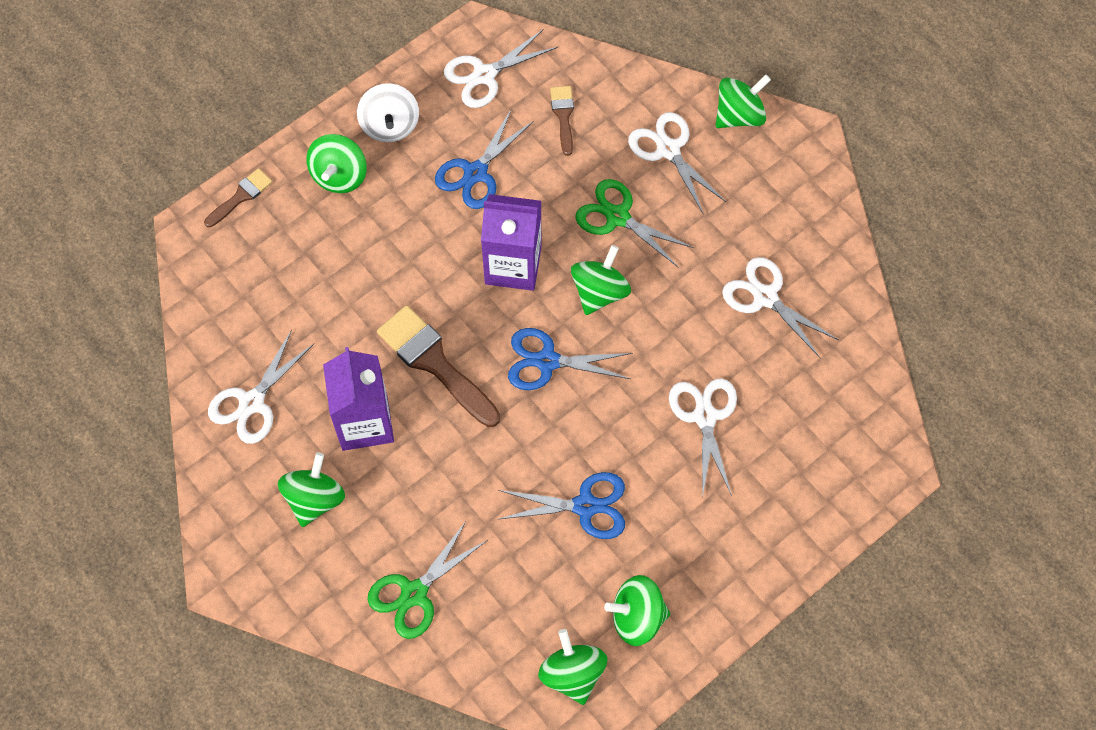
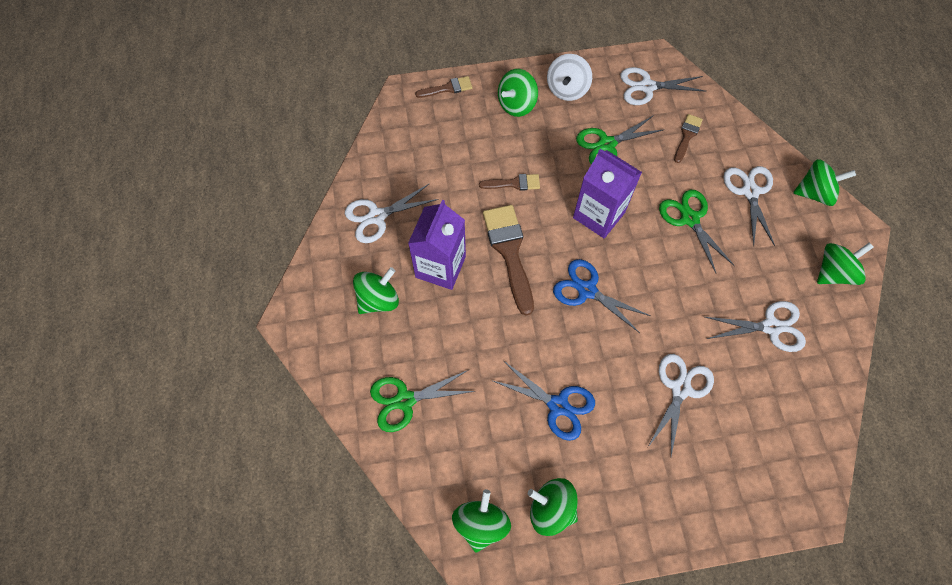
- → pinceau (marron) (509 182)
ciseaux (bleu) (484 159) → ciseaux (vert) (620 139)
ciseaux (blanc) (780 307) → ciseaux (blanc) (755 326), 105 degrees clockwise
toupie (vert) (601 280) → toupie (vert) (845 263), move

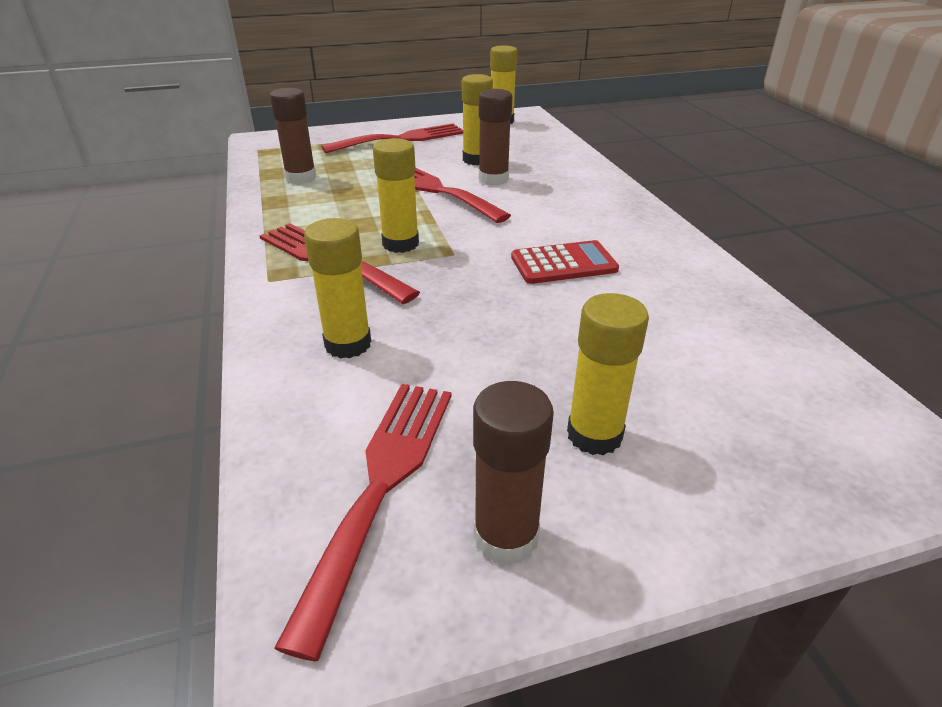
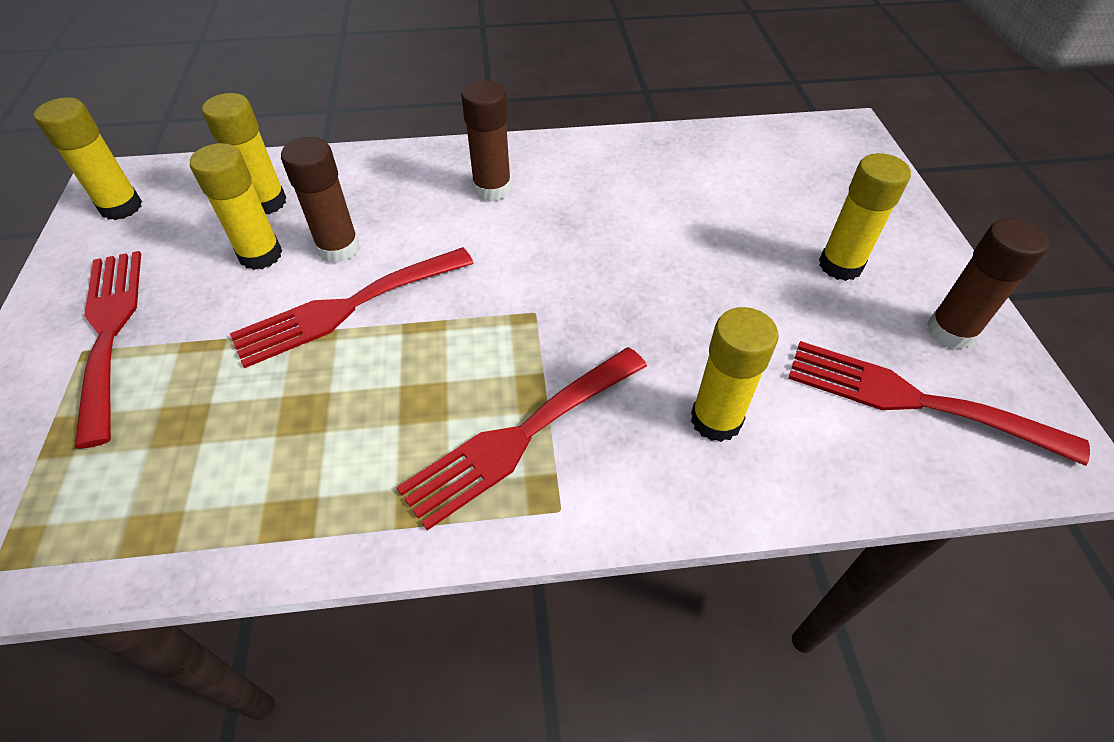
bâton de colle (jaune) (396 195) → bâton de colle (jaune) (244 153), move
bâton de colle (marron) (293 136) → bâton de colle (marron) (486 141), move
calculatrice (rouge) (565 262) → -

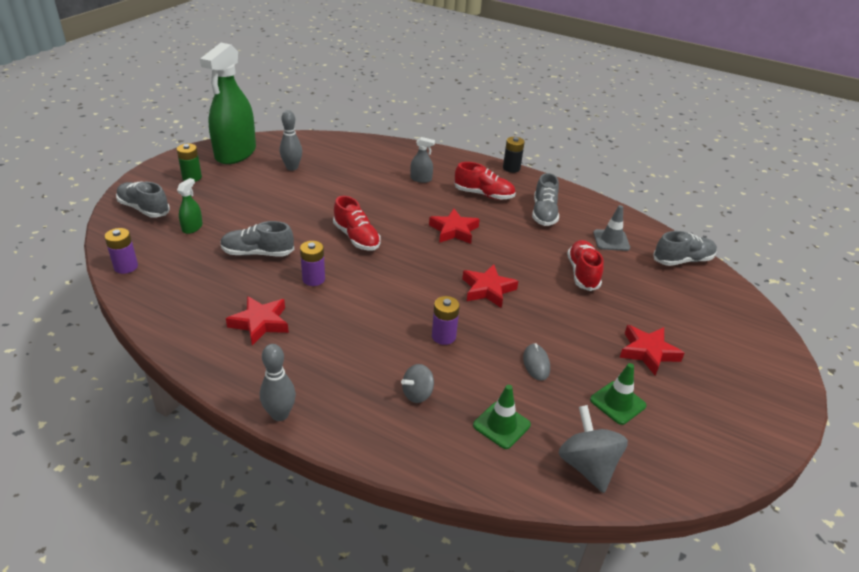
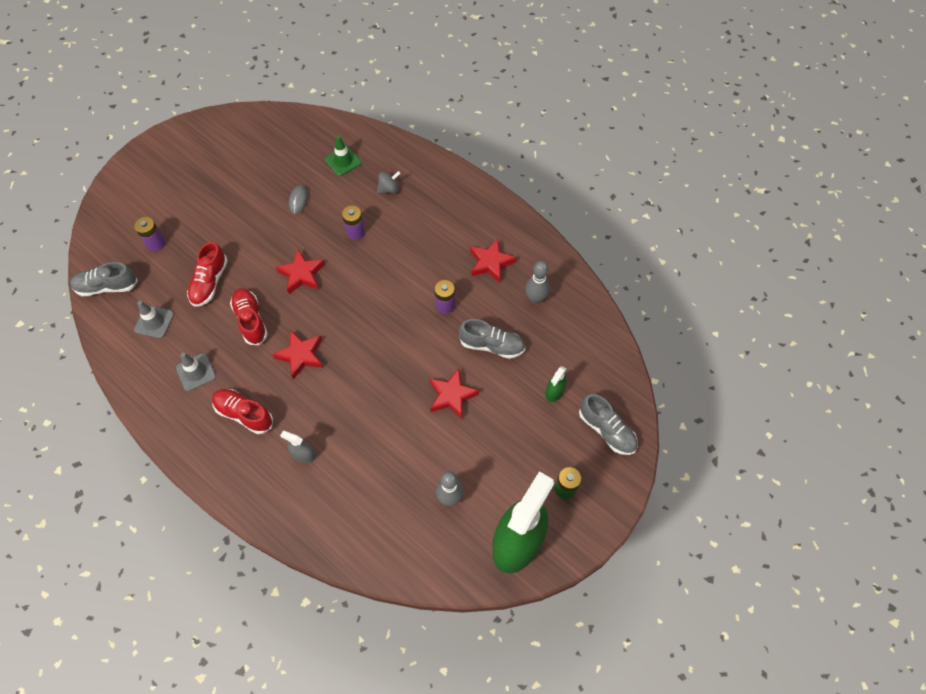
pile (violet) (121 251) → pile (violet) (149 234), move
chaussure (gris) (545 199) → cône de chantier (gris) (196 372)
chaussure (rouge) (357 223) → chaussure (rouge) (249 316), move
étoile (rouge) (652 350) → étoile (rouge) (454 393), move
quille (gris) (278 382) → quille (gris) (537 282), move
pile (noir) (514 155) → -
toupie (gris) (593 449) → -
cône de chantier (vert) (618 394) → -

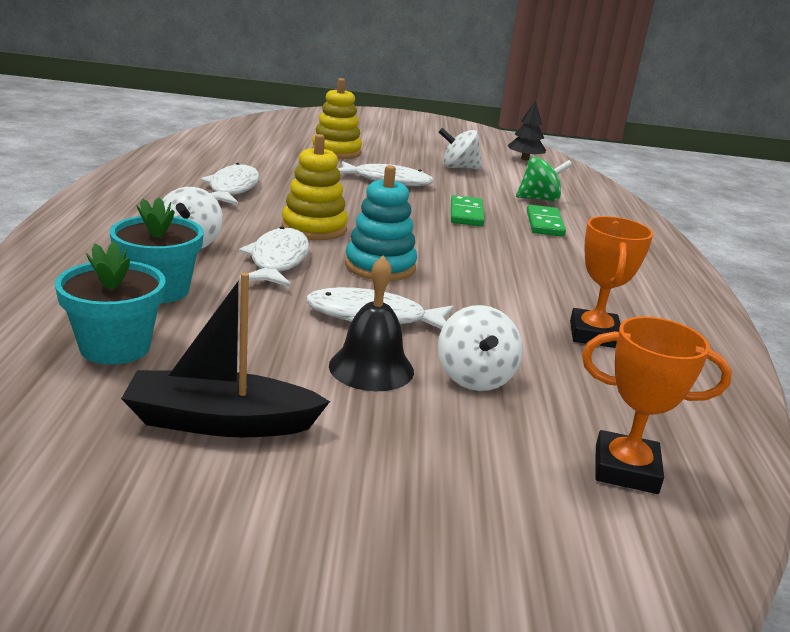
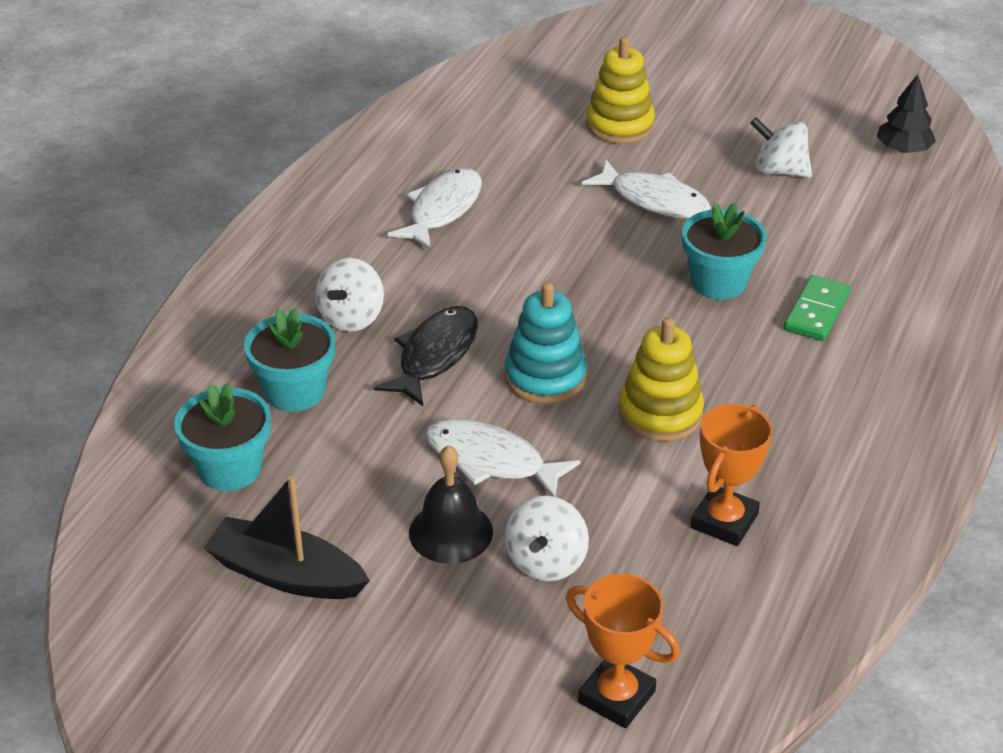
poisson (blanc) (273 257) → poisson (noir) (426 356)
jouet à empiler (jaune) (315 187) → jouet à empiler (jaune) (661 379), move
domino (vert) (468 210) → pot de fleurs (turquoise) (724 251)
toupie (vert) (544 179) → -

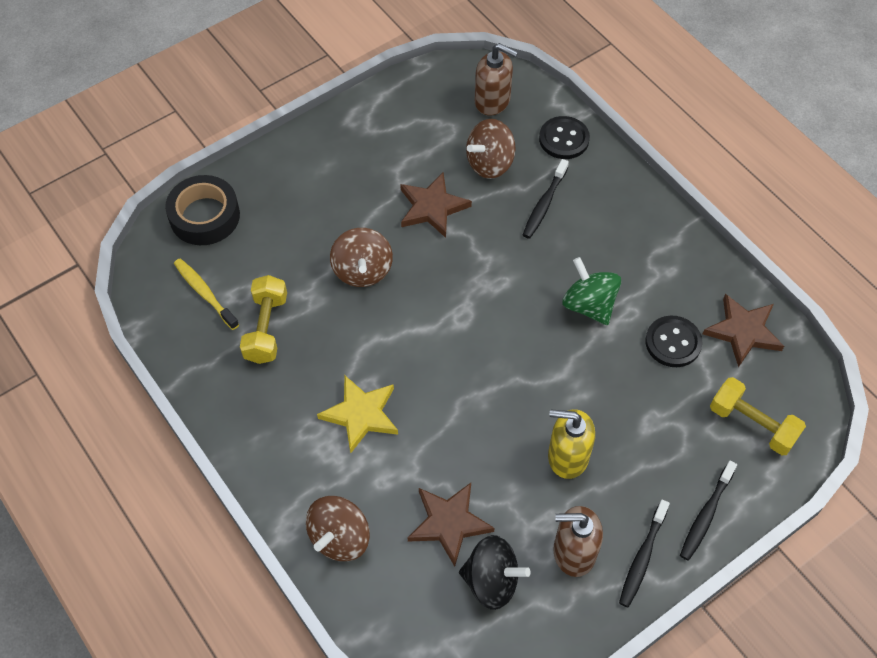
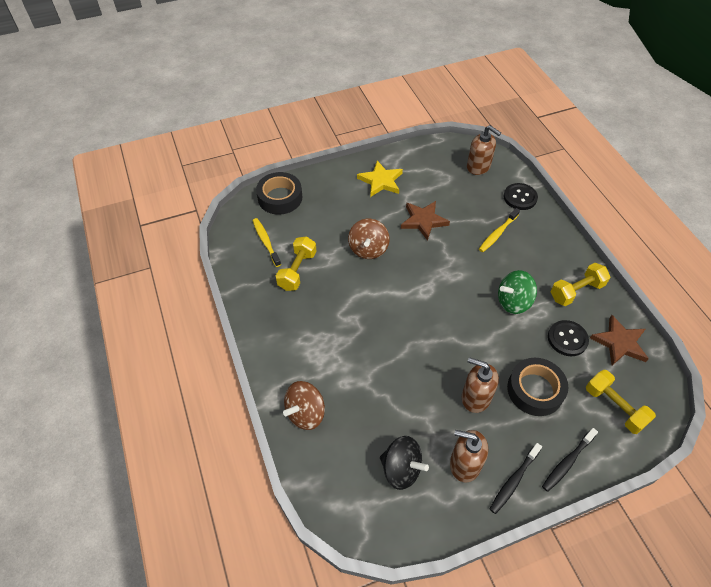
étoile (jaune) (357 414) → étoile (jaune) (380 179), move
distributeur de savon (jaune) (571 444) → distributeur de savon (marron) (480 385)
brosse à dents (noir) (546 199) → brosse à dents (jaune) (499 230)
toupie (vert) (591 291) → toupie (vert) (517 292), 90 degrees counterclockwise
- → ruban adhésif (noir) (537 387)
- → haltère (jaune) (580 284)
étoile (marron) (451 524) → -
toupie (marron) (490 149) → -

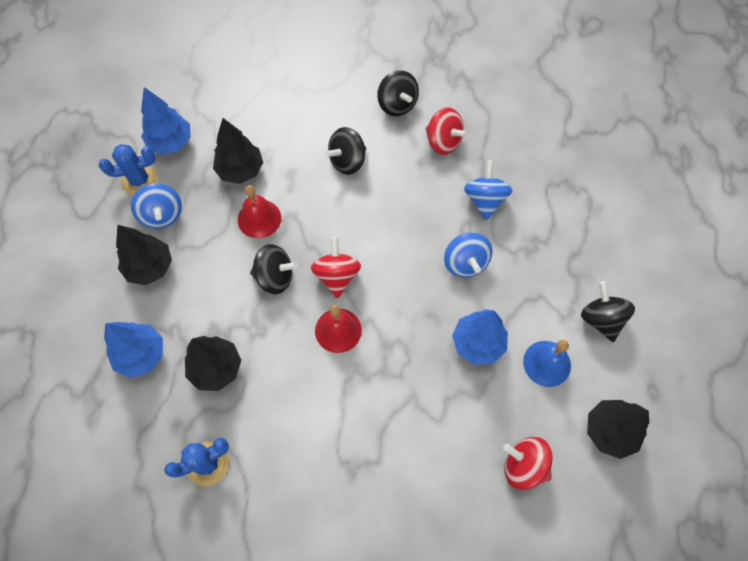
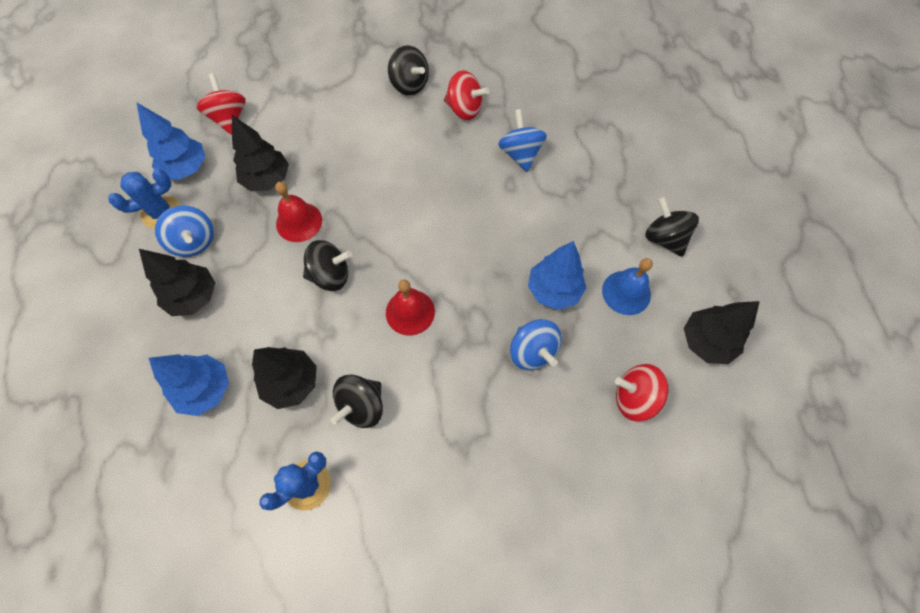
toupie (rouge) (336 267) → toupie (rouge) (221 104), move
toupie (noir) (345 151) → toupie (noir) (356 401), move
toupie (bleu) (468 255) → toupie (bleu) (536 344), move

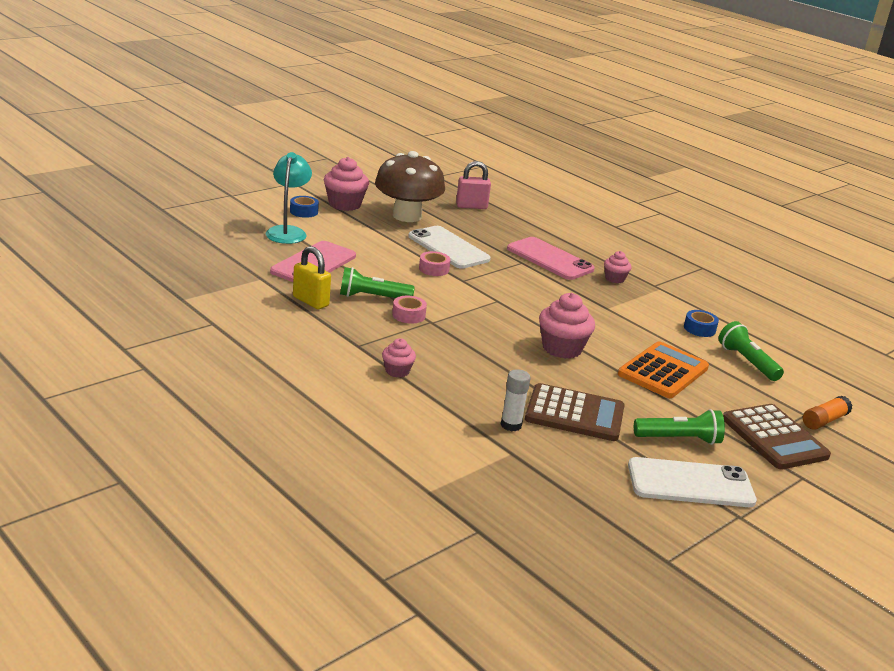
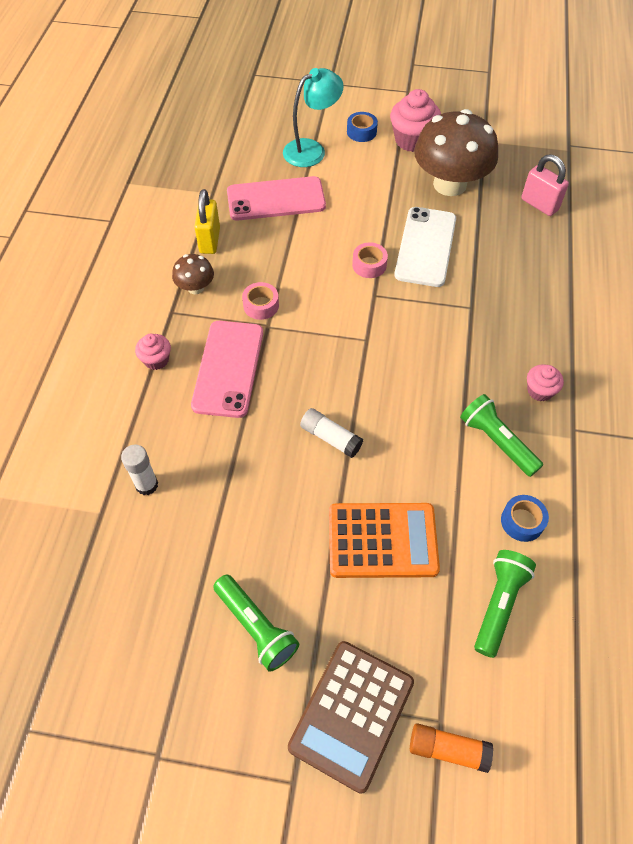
- → champignon (marron) (193 274)
téléphone (rose) (551 258) → téléphone (rose) (227 369), move
muffin (rose) (567 326) → bâton de colle (blanc) (331 433)
lampe de poche (vert) (377 282) → lampe de poche (vert) (501 435), move
calculatrice (marron) (575 412) → -
téléphone (blanc) (692 482) → -

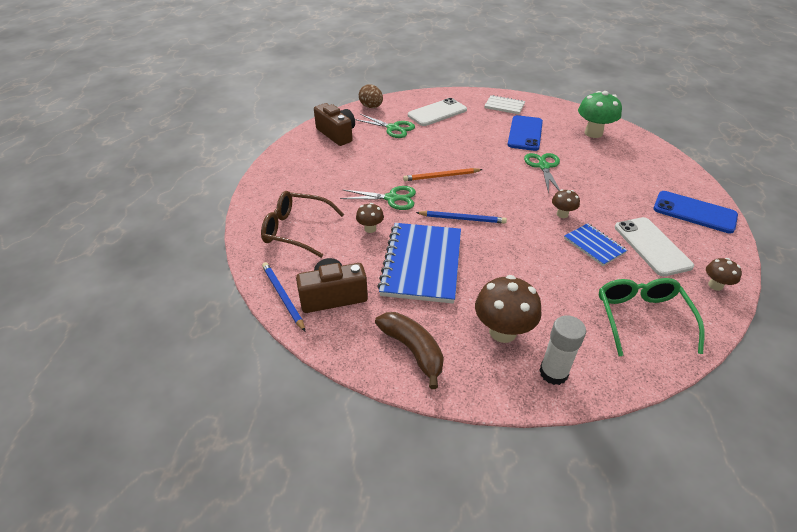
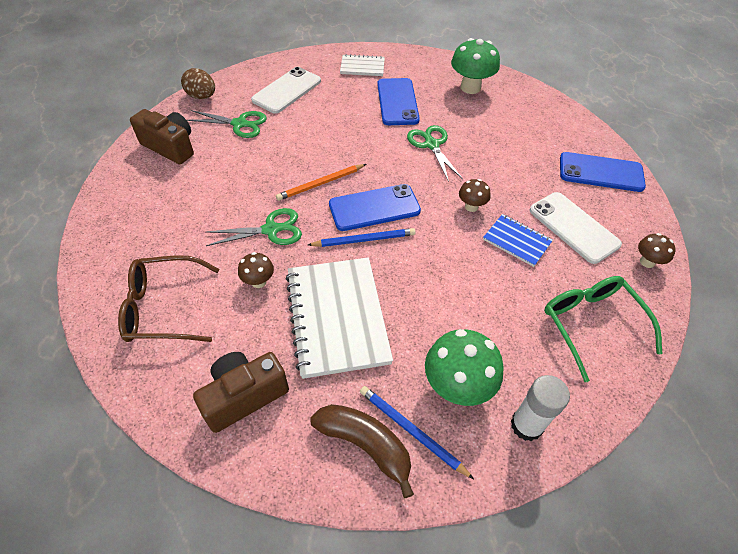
carnet (bleu) (419 263) → carnet (blanc) (339 318)
- → téléphone (bleu) (375 207)
crayon (bleu) (283 296) → crayon (bleu) (417 432), move
champignon (marron) (508 309) → champignon (vert) (464 367)

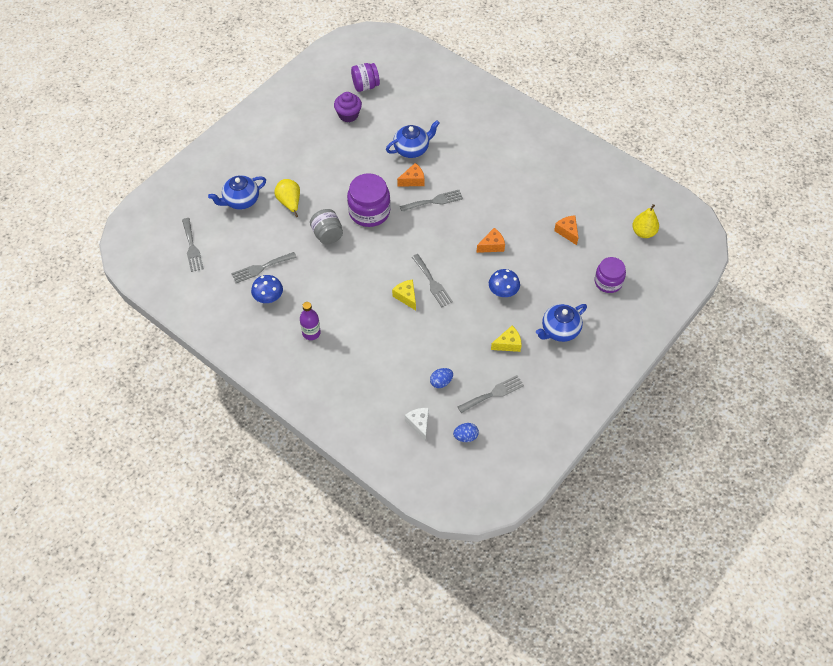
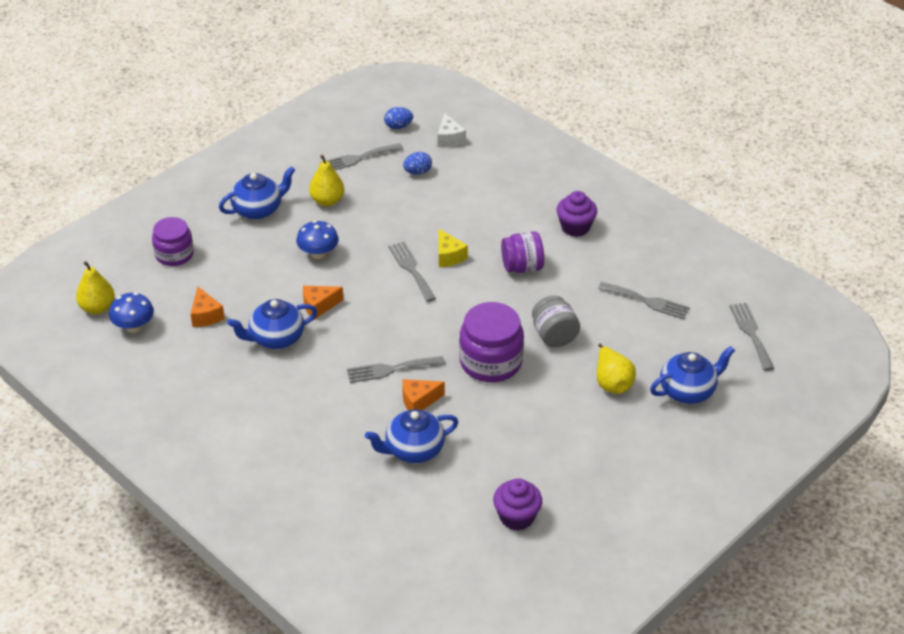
champignon (bleu) (267 289) → champignon (bleu) (131 313), move
- → théière (bleu) (272 324)
fromage (jaune) (506 339) → poire (jaune) (326 180)
bocal (violet) (365 77) → bocal (violet) (522 252), move
bouteille (violet) (310 321) → muffin (violet) (577 214)
fourchette (gris) (264 267) → fourchette (gris) (644 300), 45 degrees clockwise

